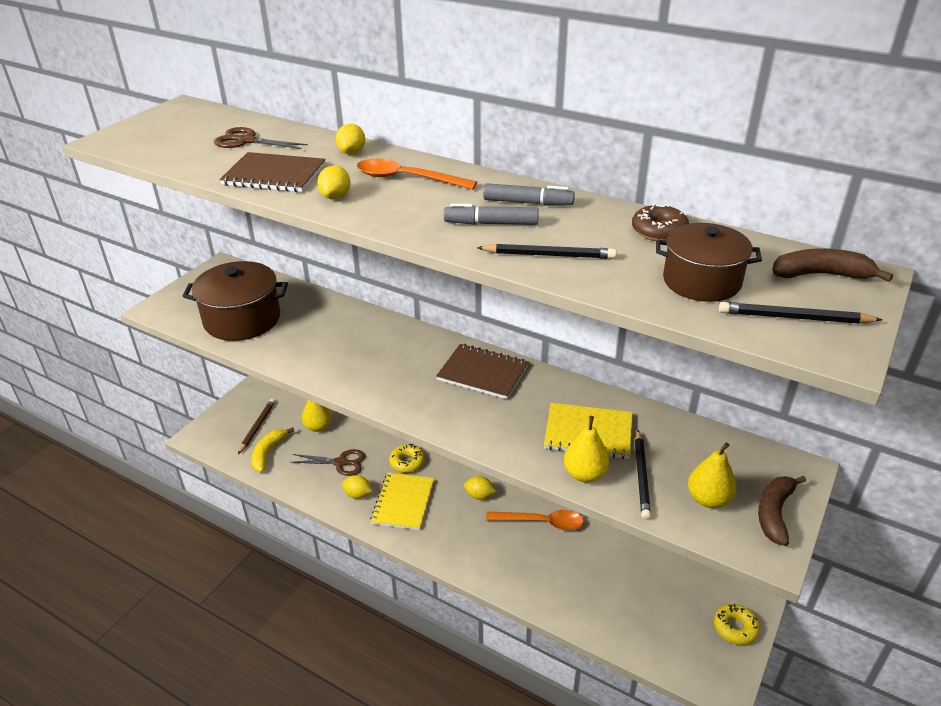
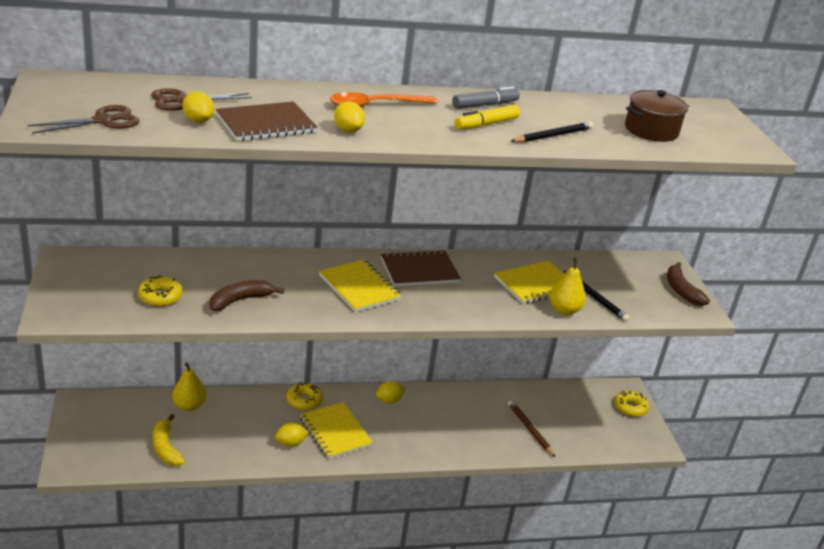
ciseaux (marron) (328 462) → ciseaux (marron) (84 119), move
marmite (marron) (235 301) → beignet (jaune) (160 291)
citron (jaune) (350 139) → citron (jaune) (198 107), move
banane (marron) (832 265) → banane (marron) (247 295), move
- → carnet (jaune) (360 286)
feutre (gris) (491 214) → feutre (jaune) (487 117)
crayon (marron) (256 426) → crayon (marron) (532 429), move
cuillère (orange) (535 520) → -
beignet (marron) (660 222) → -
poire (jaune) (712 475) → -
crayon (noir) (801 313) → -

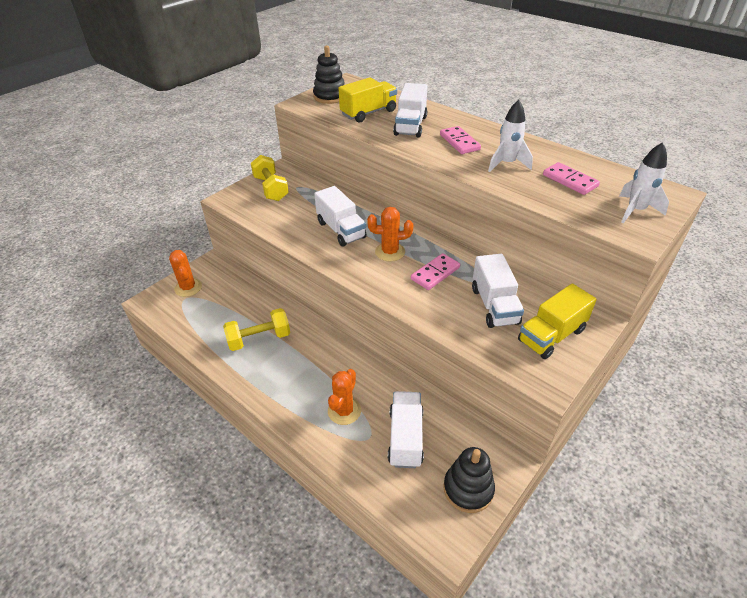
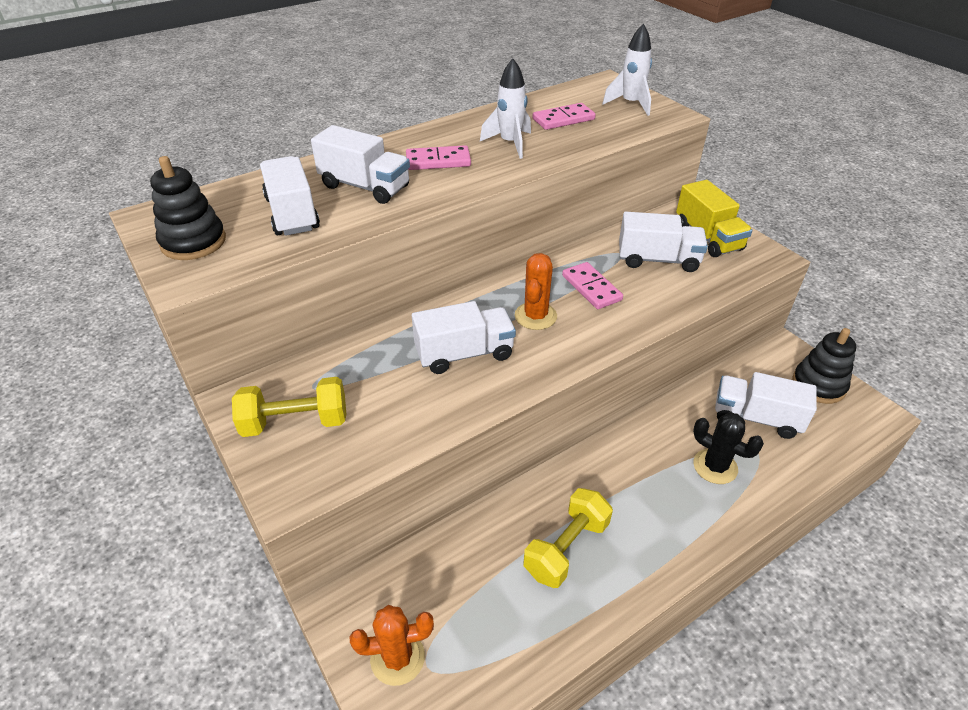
camion (jaune) (367 99) → camion (blanc) (290 196)
haltère (jaune) (256 329) → haltère (jaune) (568 538), 45 degrees clockwise
cactus (orange) (344 397) → cactus (noir) (728 448)

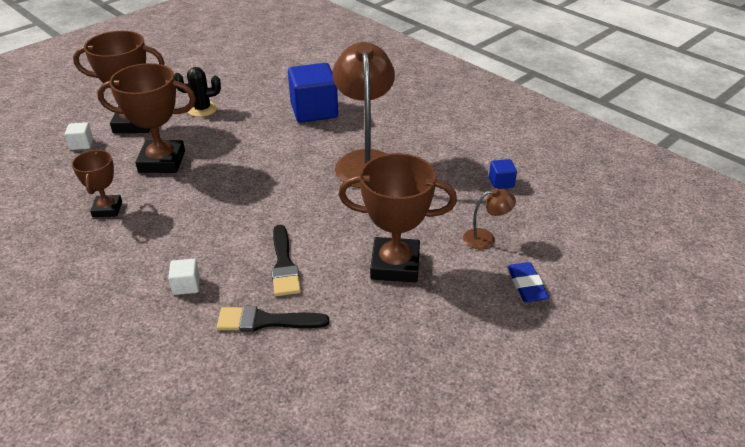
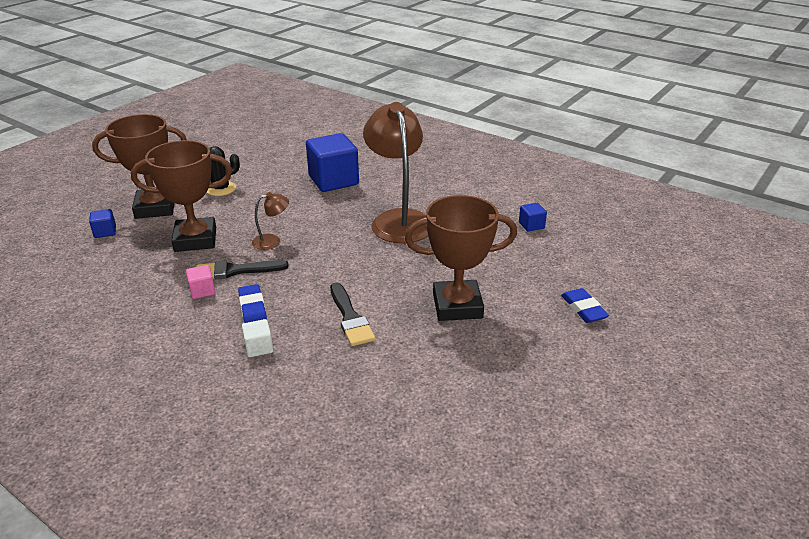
cube (blanc) (79 136) → cube (bleu) (102 223)
- → cube (rose) (200 282)
pinceau (noir) (273 319) → pinceau (noir) (242 269), move
- → gomme (bleu) (252 303)
lampe (marron) (489 218) → lampe (marron) (270 221), move
trophée (marron) (97 183) → -

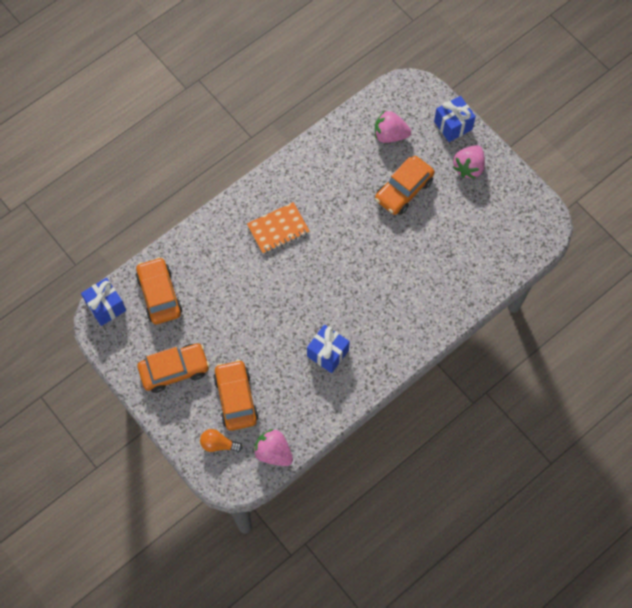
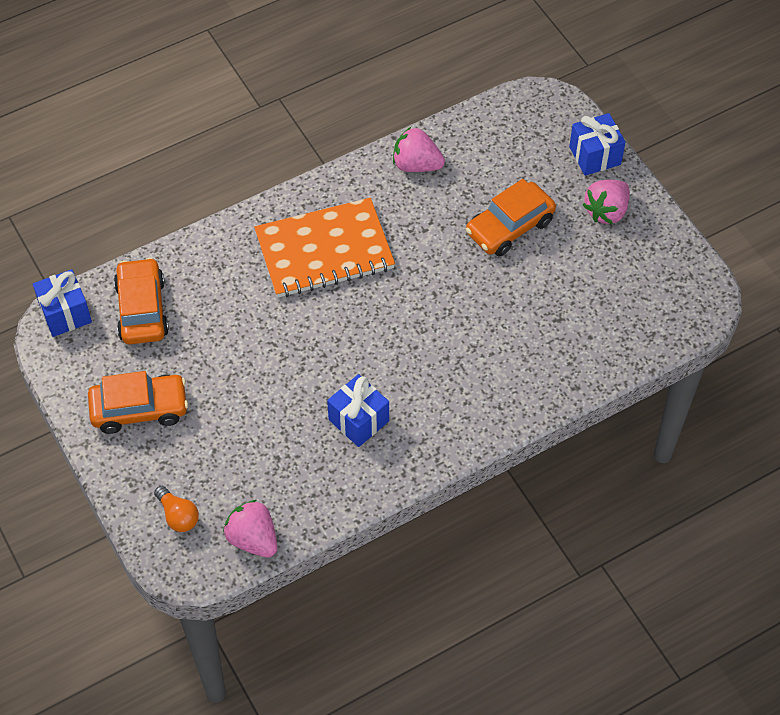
ampoule (orange) (221 440) → ampoule (orange) (176 509), 150 degrees counterclockwise
carnet (orange) (278 228) → carnet (orange) (324 248), x1.66
fraise (rose) (393 127) → fraise (rose) (419 149), move
voiture (orange) (236 395) → -

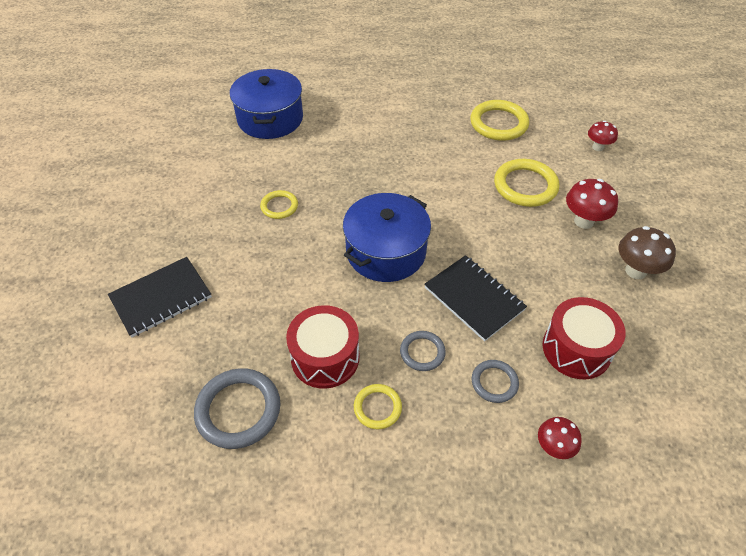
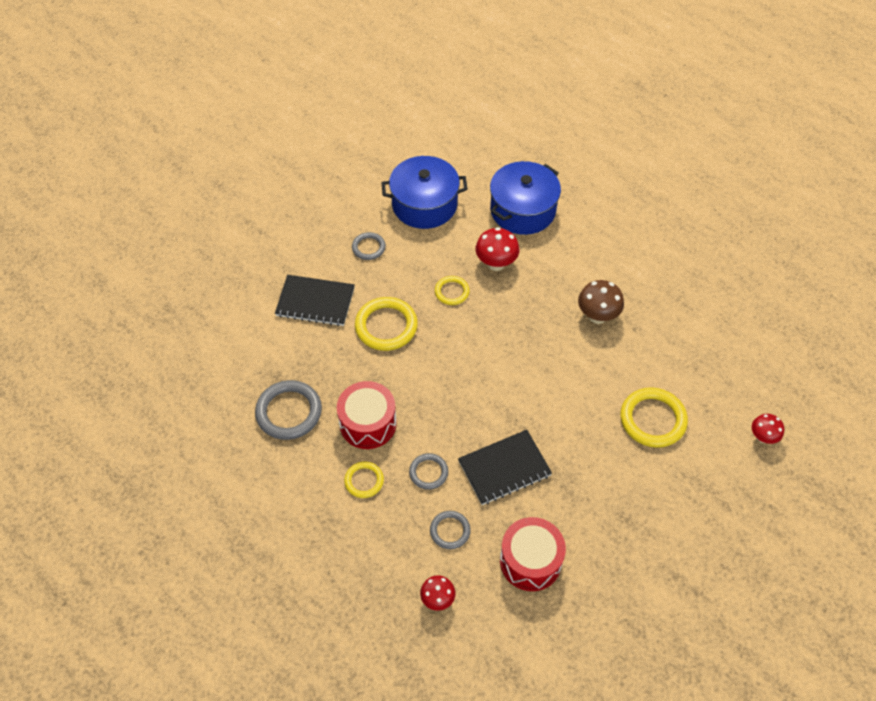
- → anneau (gris) (369 246)
anneau (jaune) (499 120) → anneau (jaune) (386 324), move
marmite (bleu) (387 237) → marmite (bleu) (424 192), move
carnet (noir) (475 298) → carnet (noir) (505 467), 60 degrees clockwise
champignon (rouge) (592 204) → champignon (rouge) (497 249), move
champignon (marron) (647 252) → champignon (marron) (601 302), move

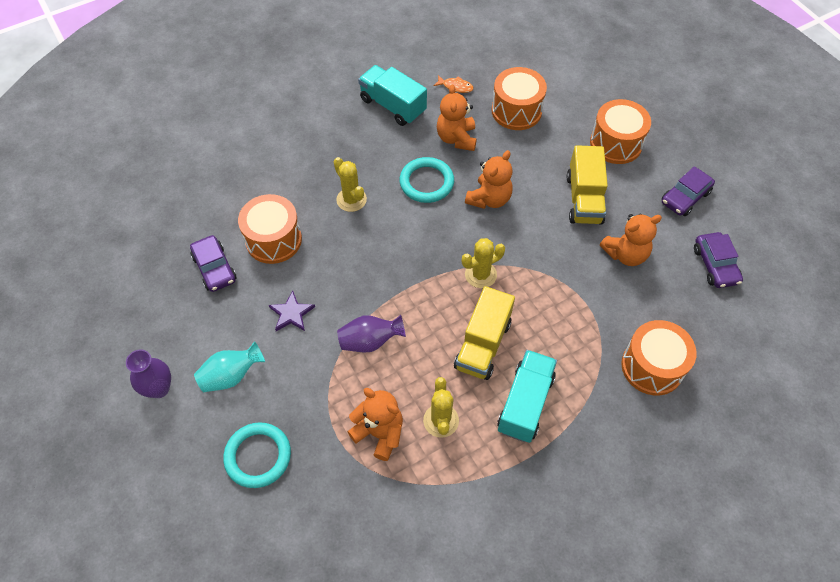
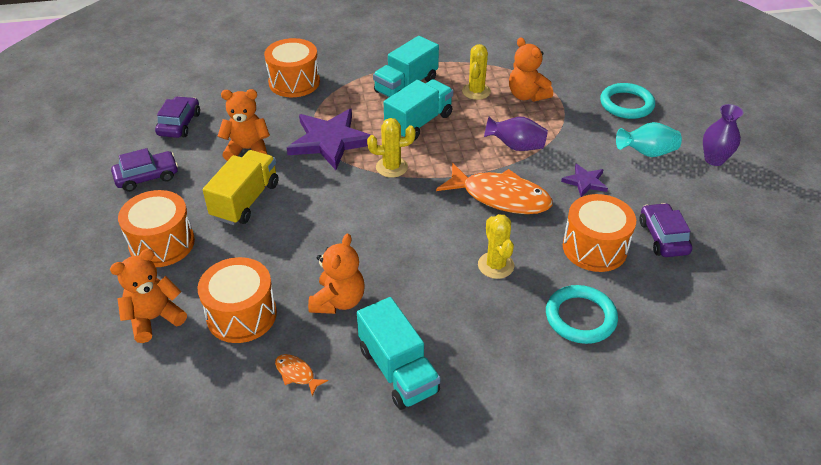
ours en peluche (orange) (489 179) → ours en peluche (orange) (148 296), move
- → étoile (violet) (329 139)
camion (jaune) (484 333) → camion (turquoise) (418 110)
- → poisson (orange) (494 188)
anneau (turquoise) (426 180) → anneau (turquoise) (582 314), move

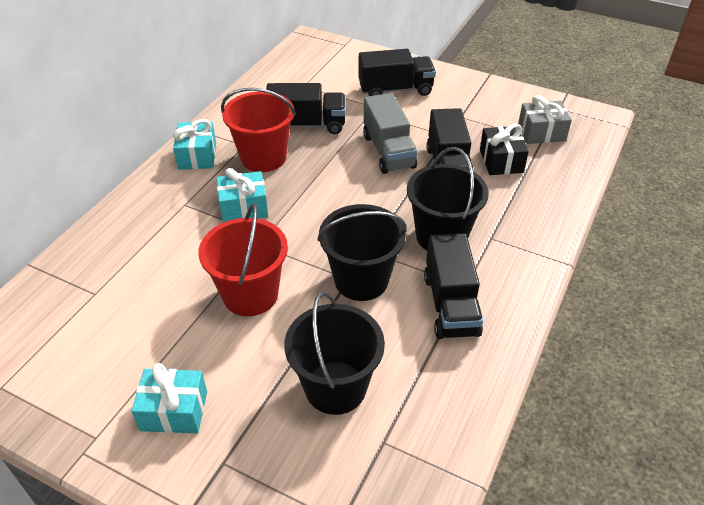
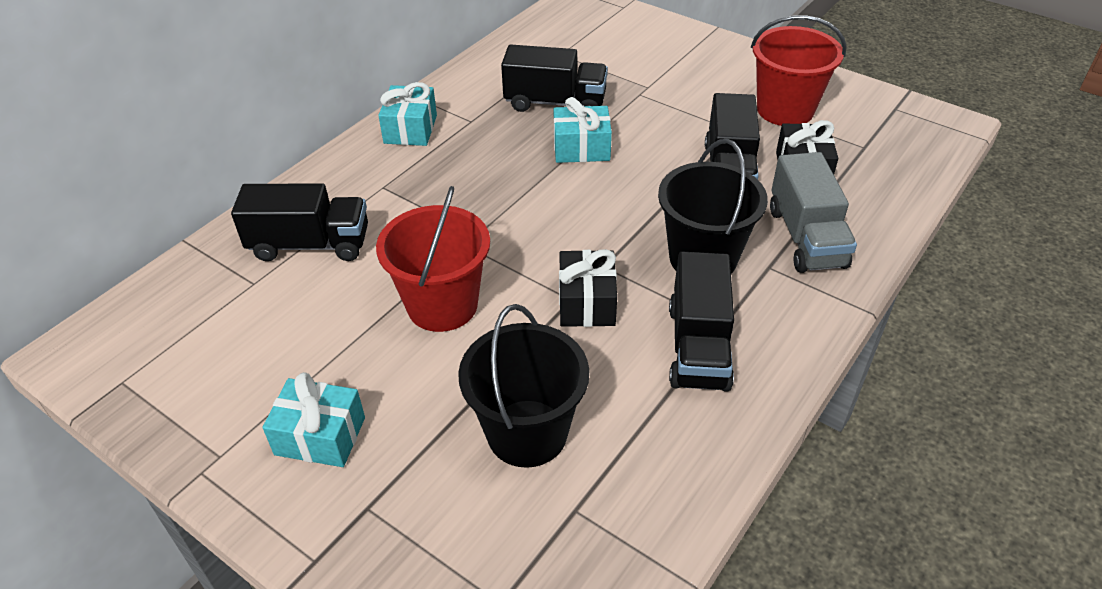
camion (noir) (397 72) → camion (noir) (299 222), move
cadeau (turquoise) (242 195) → cadeau (turquoise) (583 130), move
seau (noir) (362 252) → cadeau (noir) (588 288)
seau (rouge) (258 130) → seau (rouge) (799 70), move
camion (gris) (390 133) → camion (gris) (813 212), move
cadeau (gris) (545 119) → -

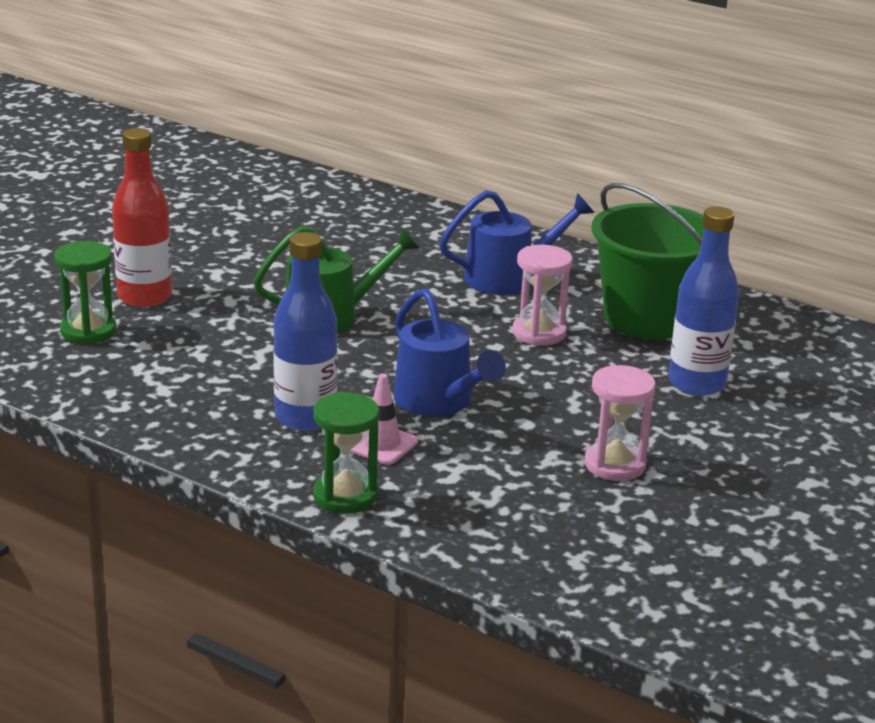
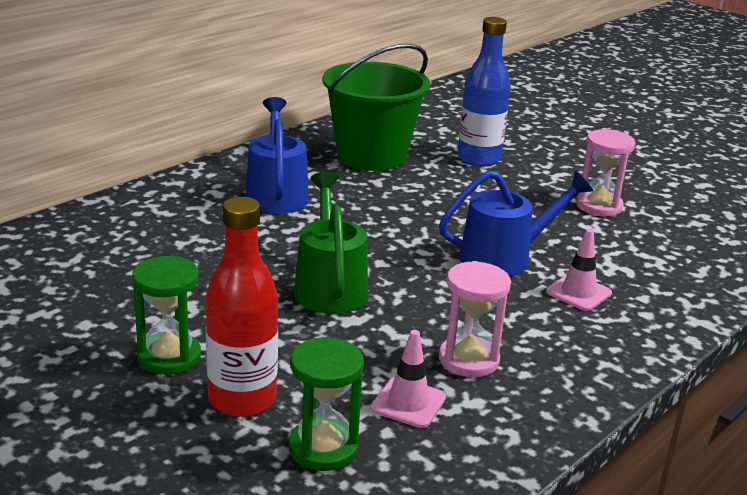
sablier (vert) (346 453) → sablier (vert) (166 315), move
- → cône de chantier (rose) (408 379)
sablier (rose) (542 295) → sablier (rose) (475 319), move
bouteille (bleu) (305 331) → -

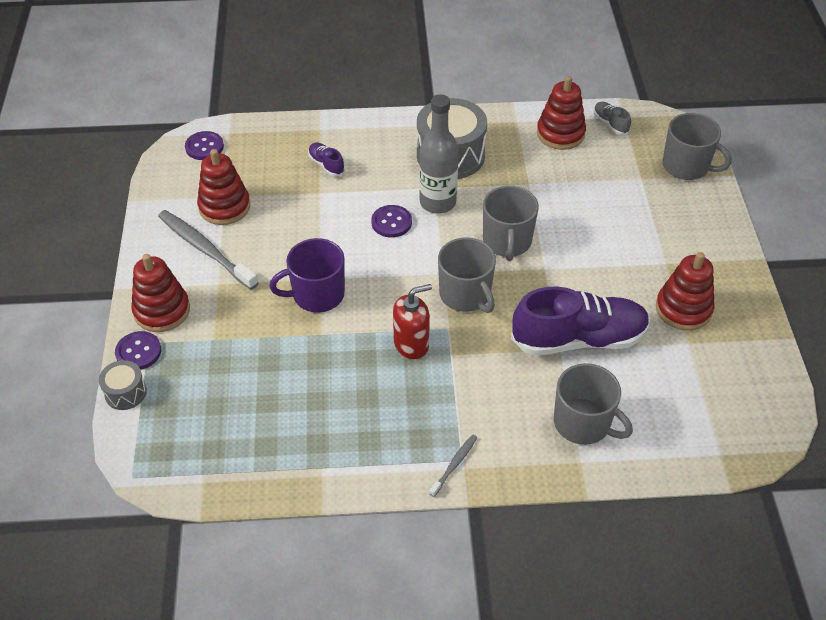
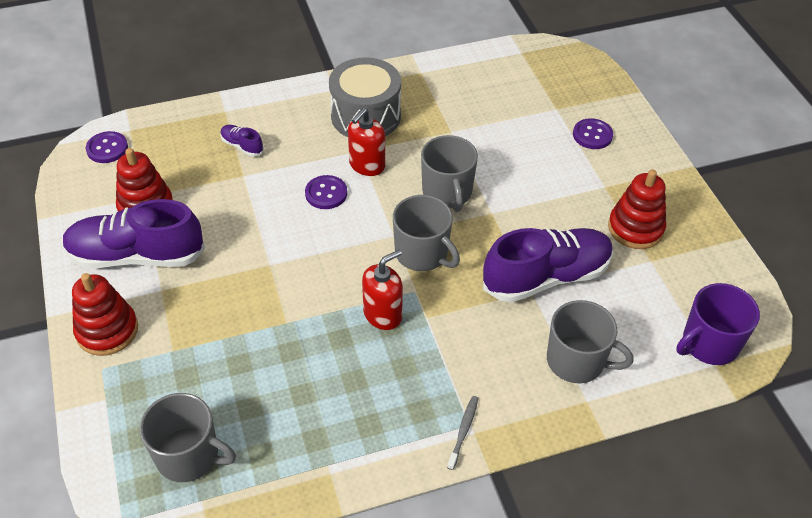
brosse à dents (gris) (208 250) → chaussure (violet) (134 233)
tasse (gris) (696 146) → tasse (gris) (188 437), move
bouteille (gris) (439 154) → distributeur de savon (rouge) (366 142)
bouton (violet) (138 350) → bouton (violet) (593 133), move
tasse (violet) (307 275) → tasse (violet) (718 324), move
tambour (gris) (123 385) → -
jouet à empiler (rouge) (561 113) → -
chaussure (gris) (612 118) → -

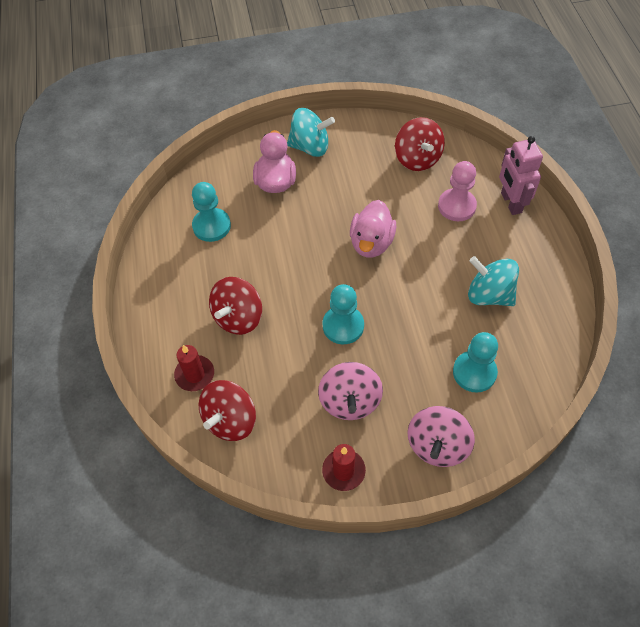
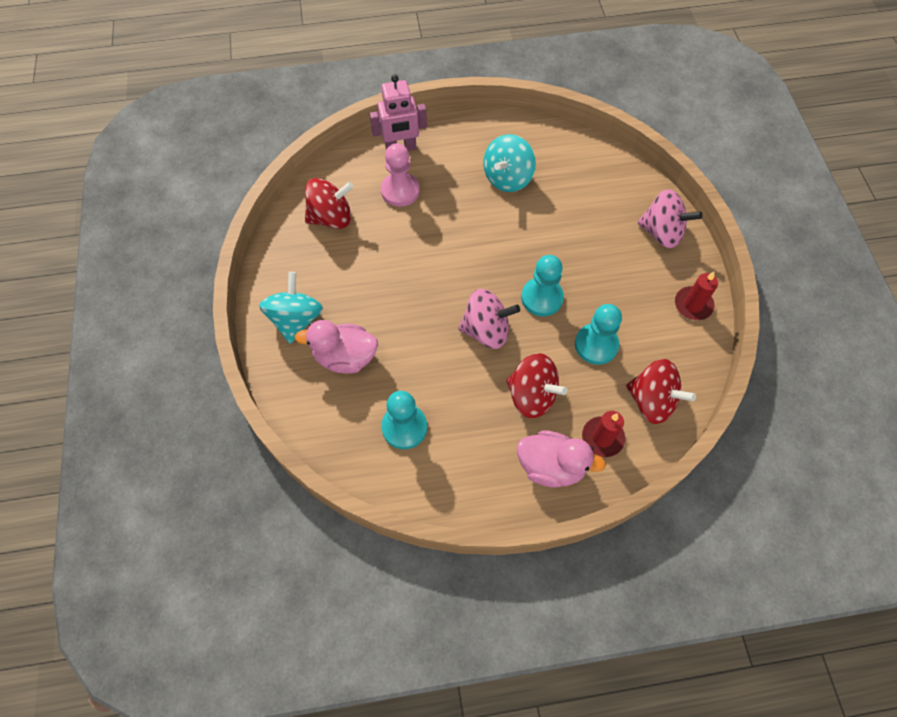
toupie (rose) (350 391) → toupie (rose) (489 319), move
canard (rose) (373 229) → canard (rose) (561 459), move
pion (turquoise) (475 362) → pion (turquoise) (598 334), move

